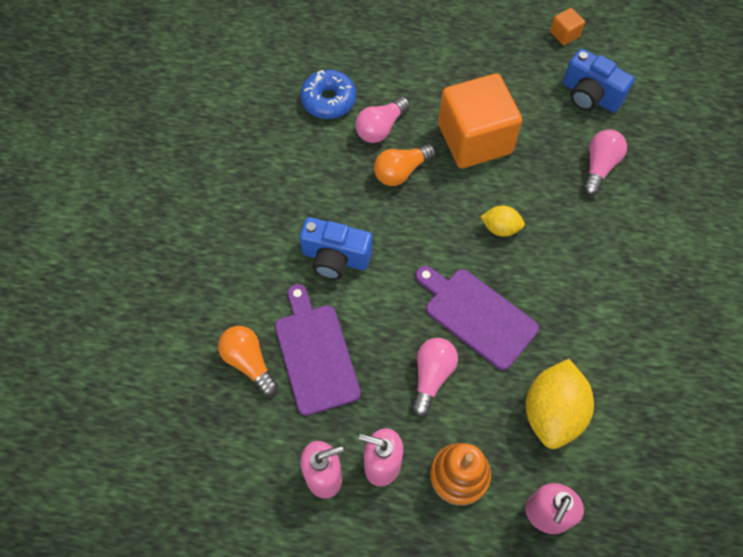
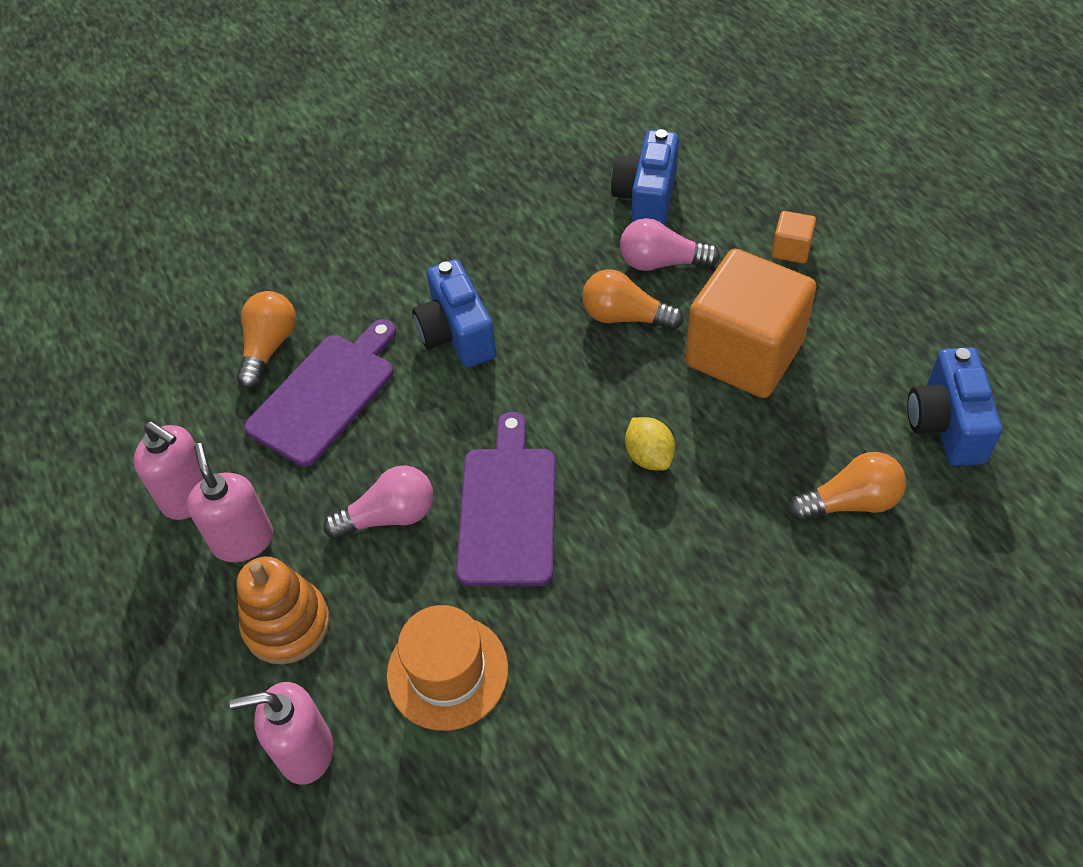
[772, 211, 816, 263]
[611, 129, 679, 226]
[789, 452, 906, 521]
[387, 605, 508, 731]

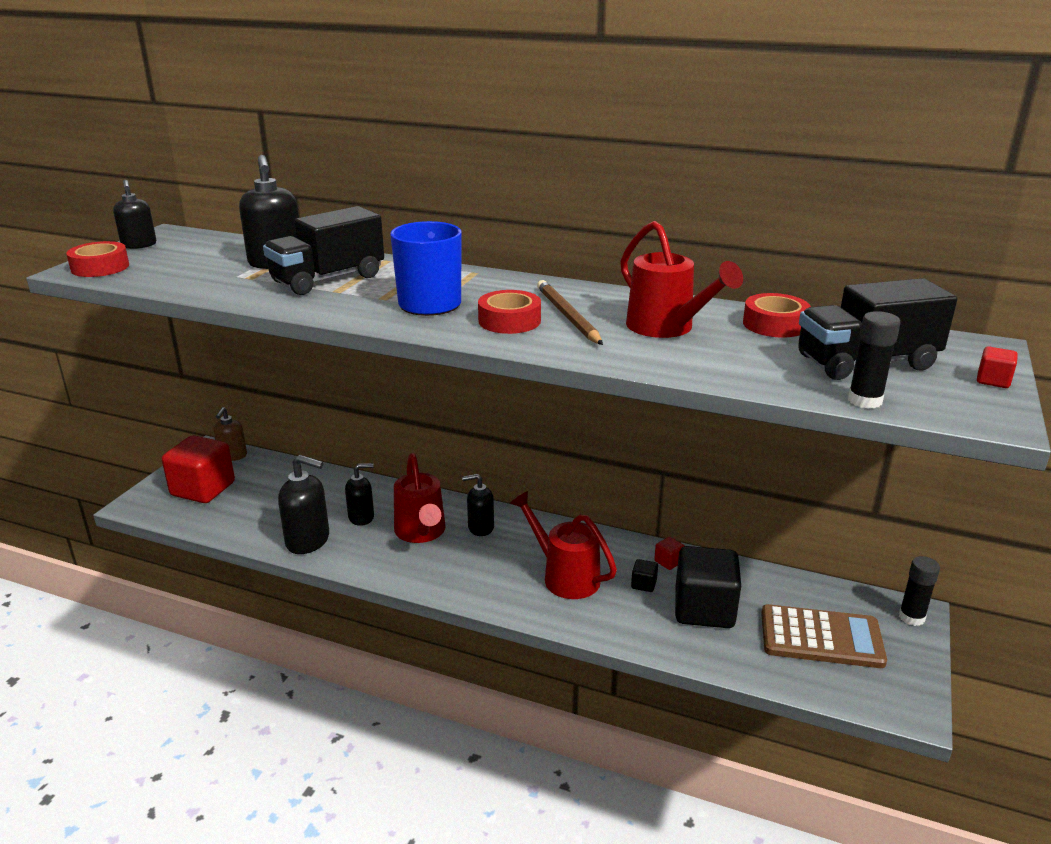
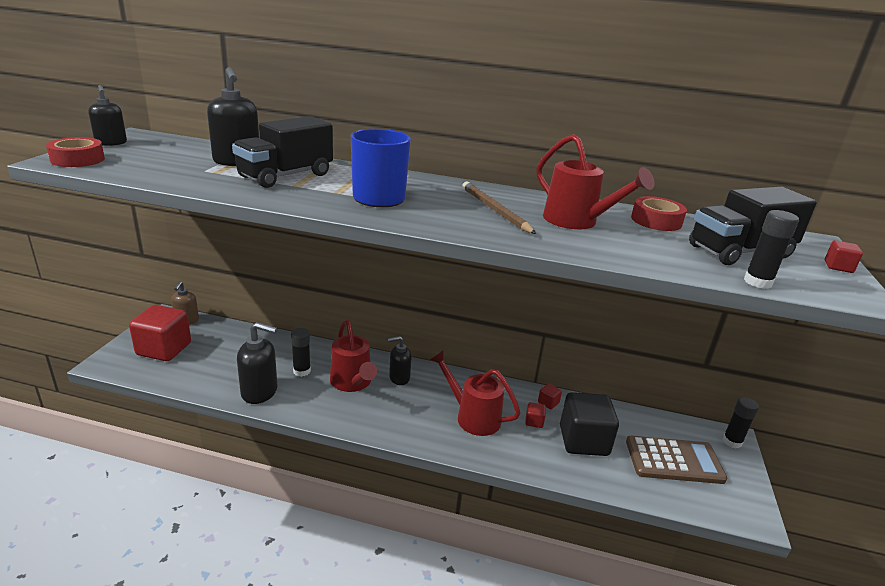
[478, 290, 541, 334] (first image)
[291, 328, 311, 377]
[525, 402, 546, 428]

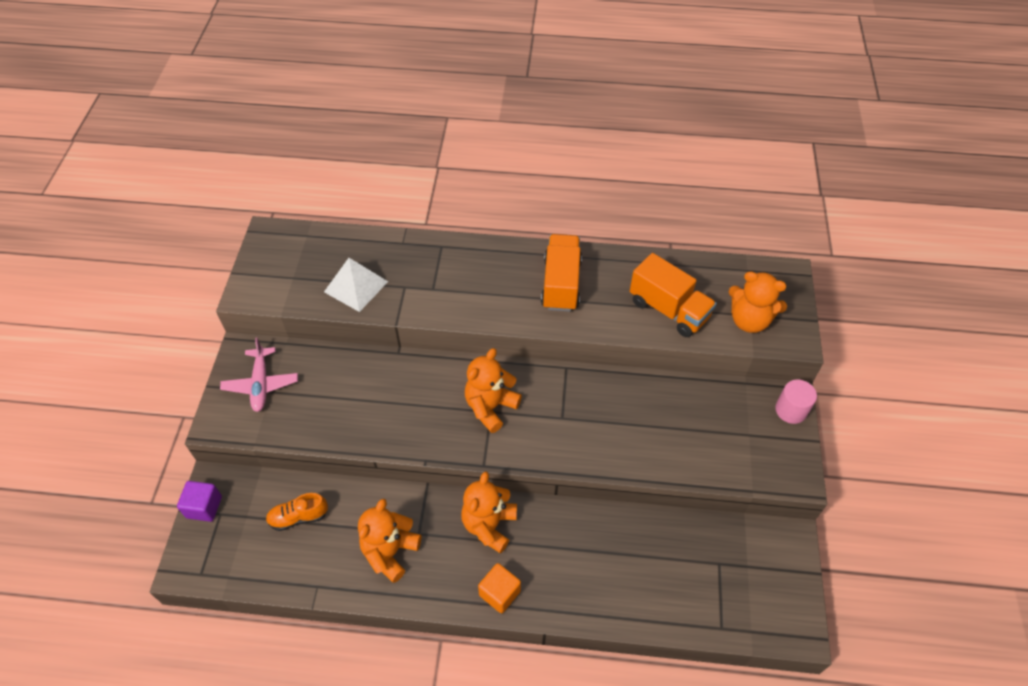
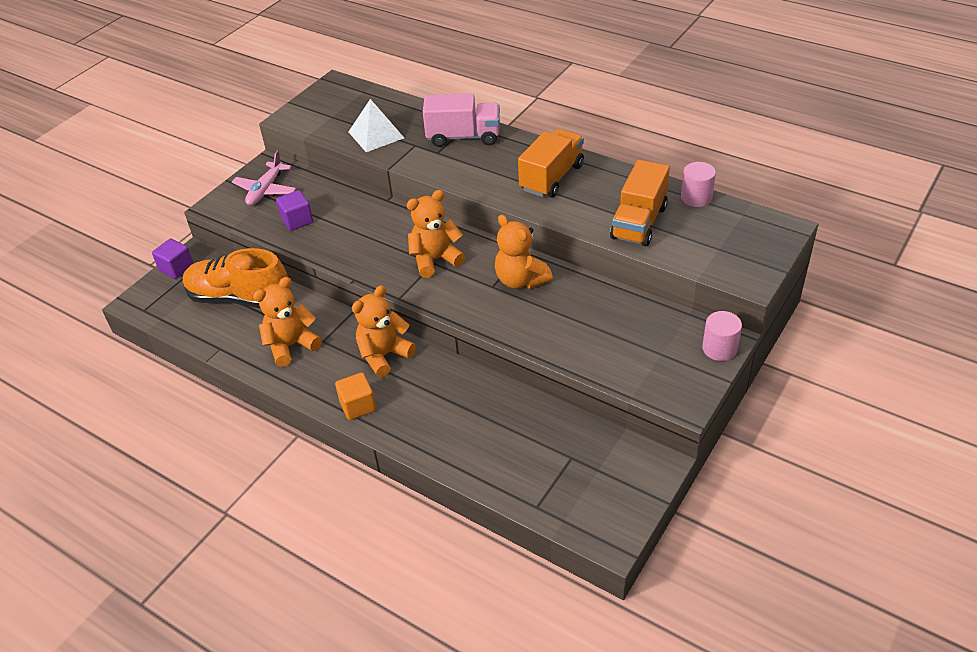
[610, 160, 670, 247]
[495, 215, 553, 289]
[183, 248, 290, 308]
[423, 93, 500, 147]
[681, 162, 716, 207]
[276, 190, 313, 231]

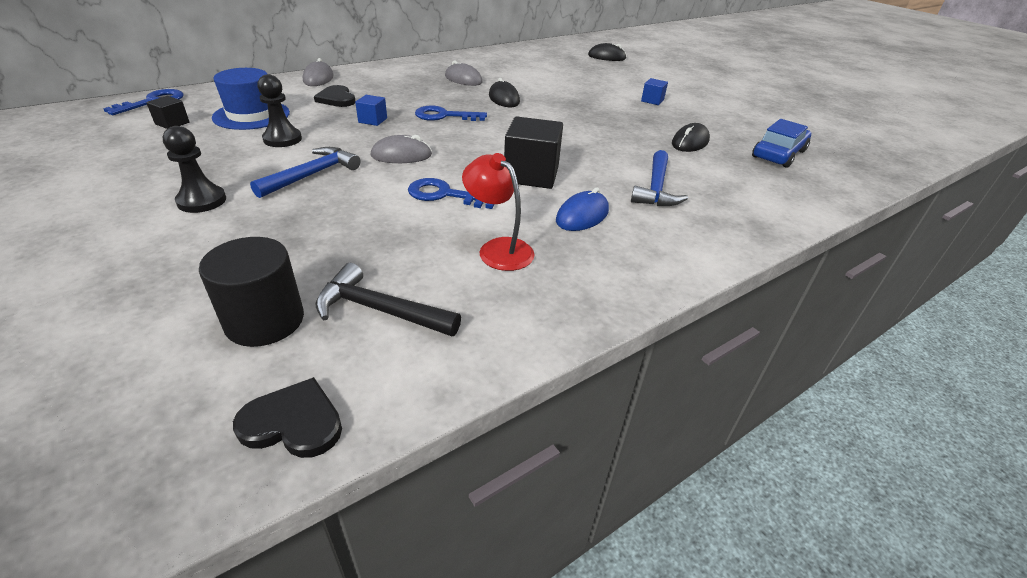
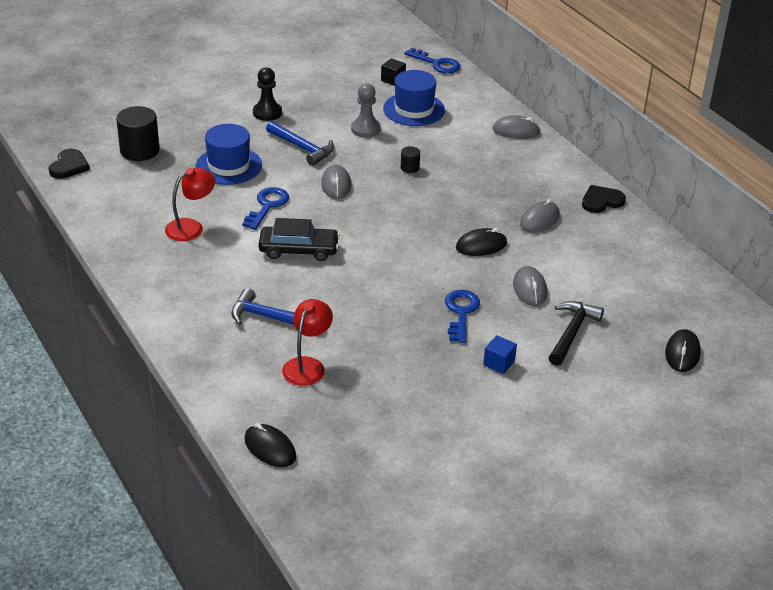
[351, 83, 381, 137]
[582, 185, 626, 213]
[401, 146, 420, 173]
[445, 290, 480, 343]
[259, 218, 340, 261]
[752, 119, 811, 168] (first image)
[245, 423, 296, 467]
[556, 188, 609, 231] (first image)
[548, 301, 604, 366]
[196, 124, 262, 185]
[513, 266, 547, 306]
[282, 299, 333, 386]

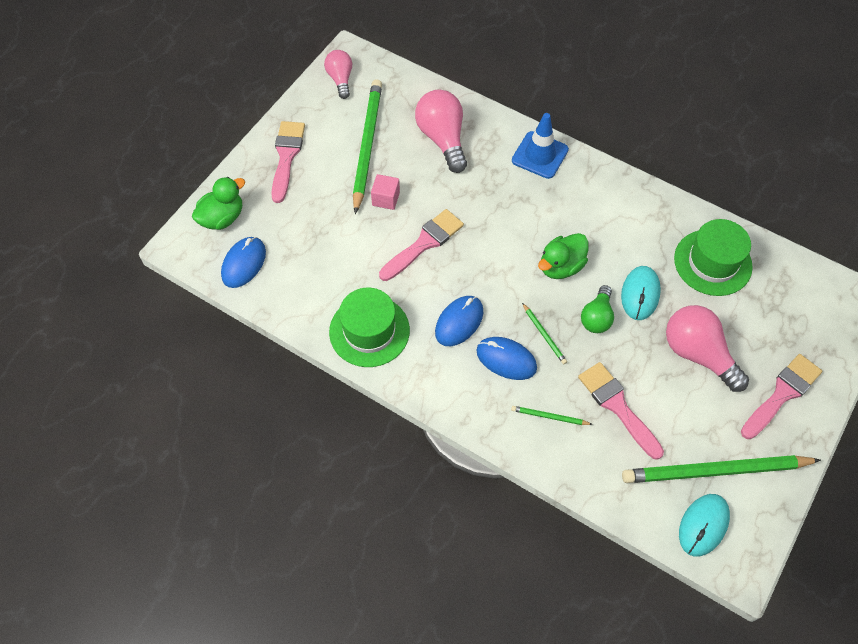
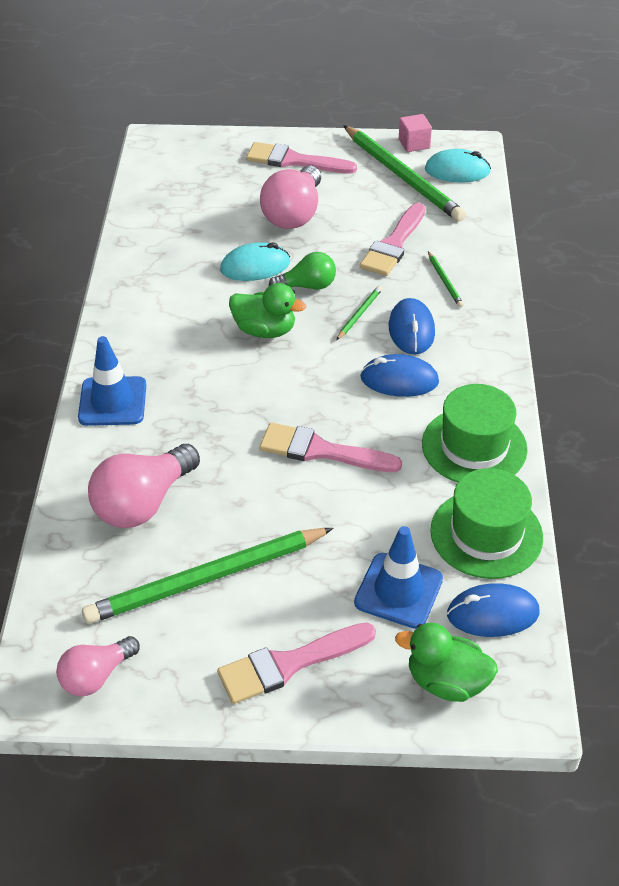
[399, 114, 432, 152]
[430, 468, 543, 579]
[354, 526, 443, 629]

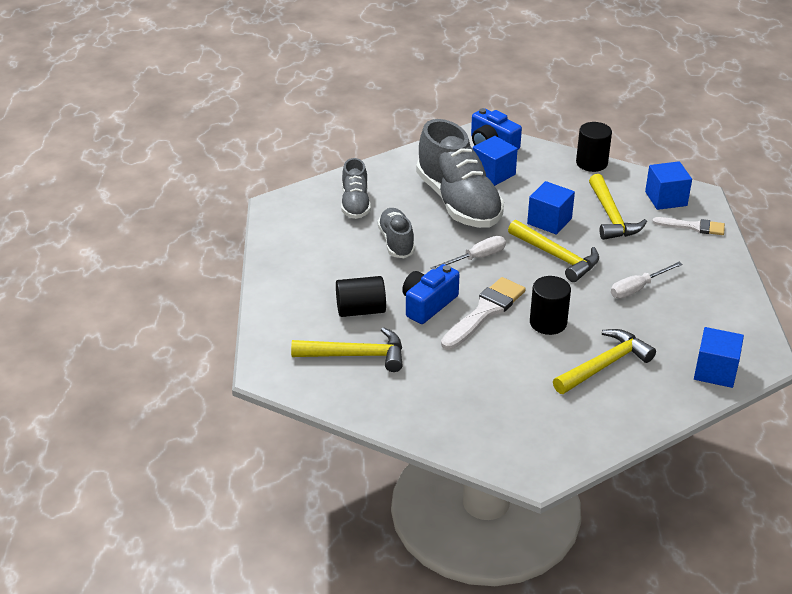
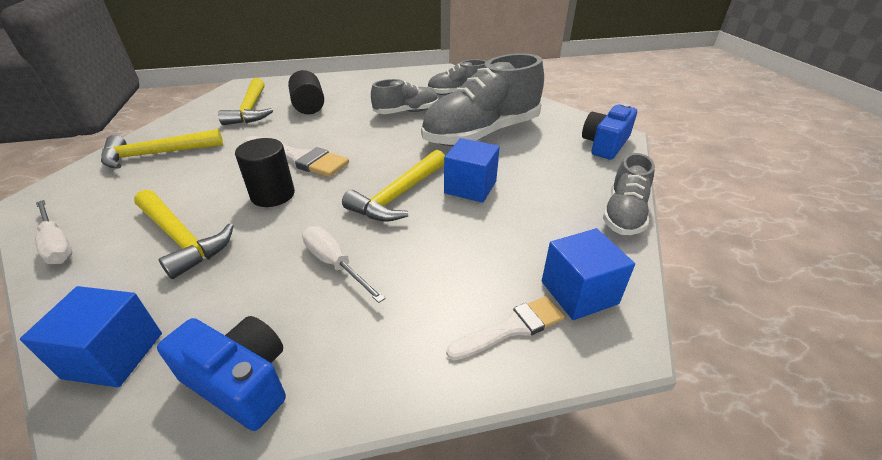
[603, 153, 655, 235]
[473, 136, 518, 186] (first image)
[101, 129, 223, 169]
[446, 296, 564, 360]
[35, 200, 72, 264]
[157, 316, 286, 431]

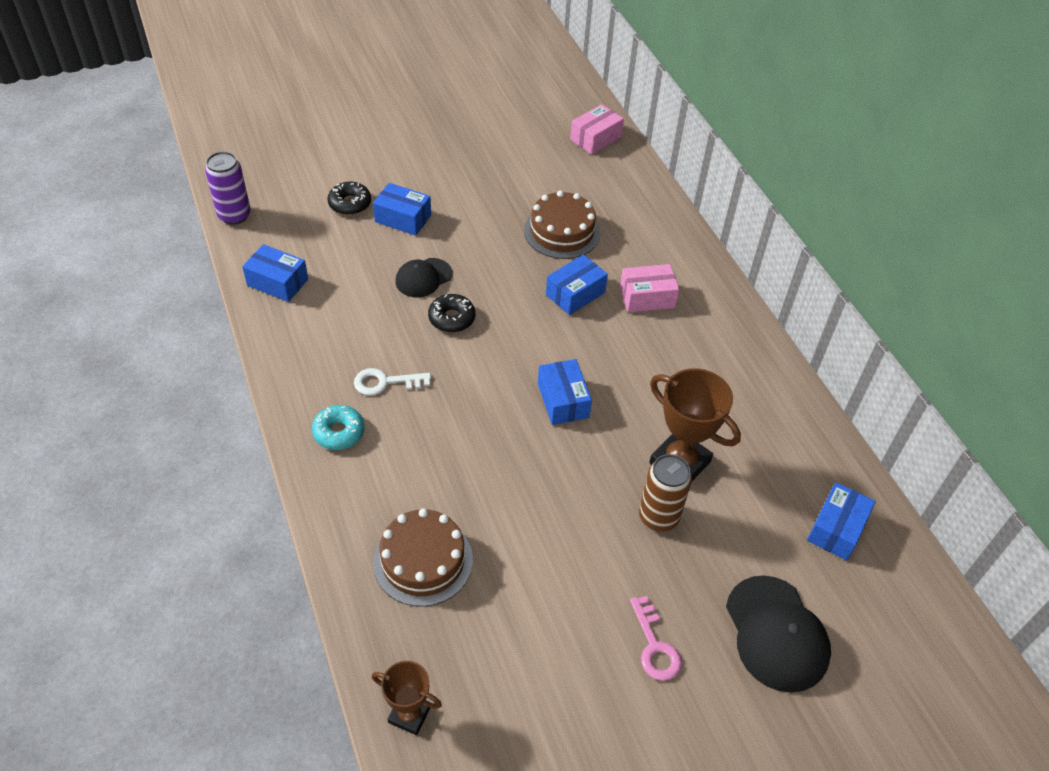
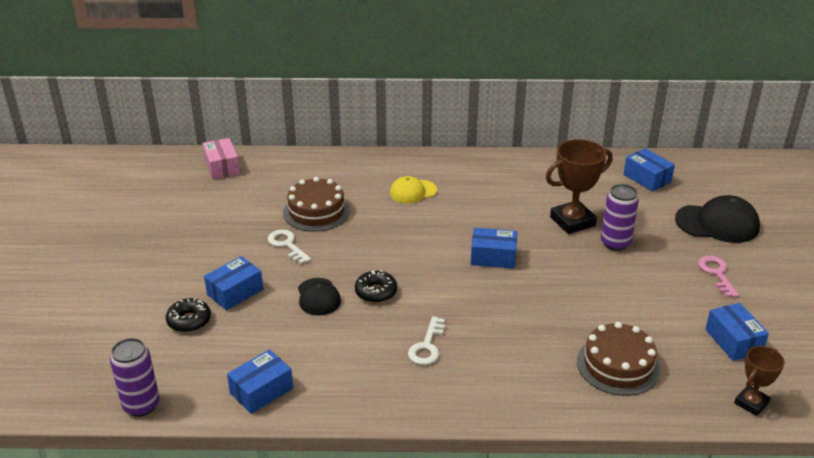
[705, 303, 769, 361]
[390, 176, 437, 204]
[312, 405, 365, 450] (first image)
[601, 184, 639, 251]
[698, 256, 739, 297]
[268, 229, 311, 264]

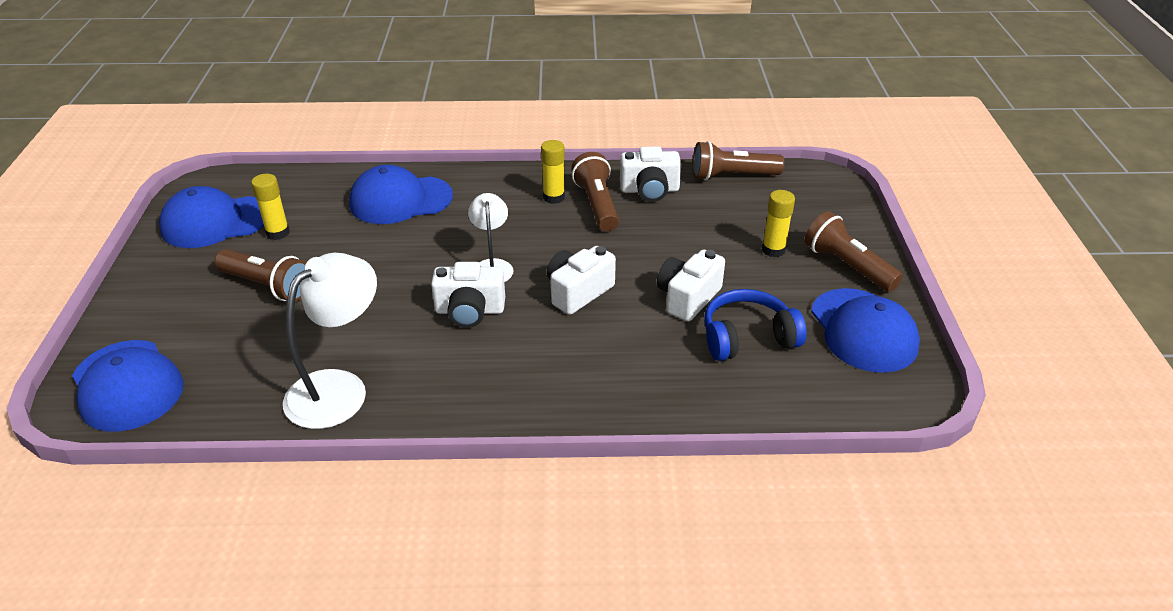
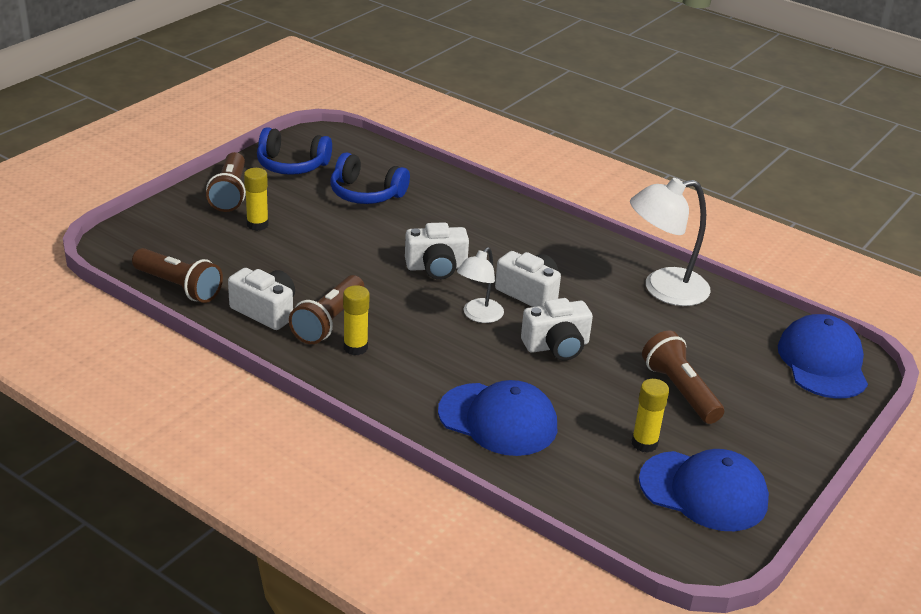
[521, 298, 593, 361]
[257, 127, 332, 175]

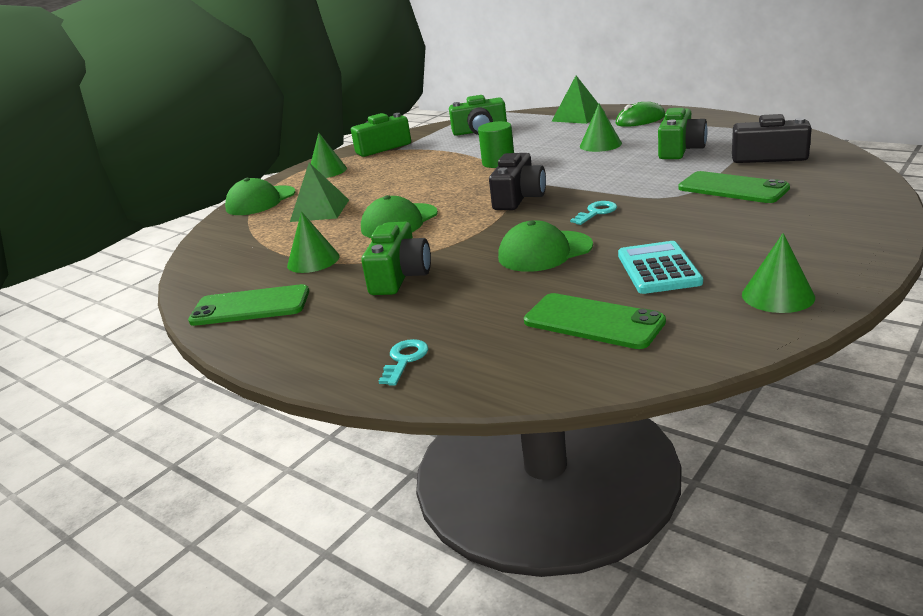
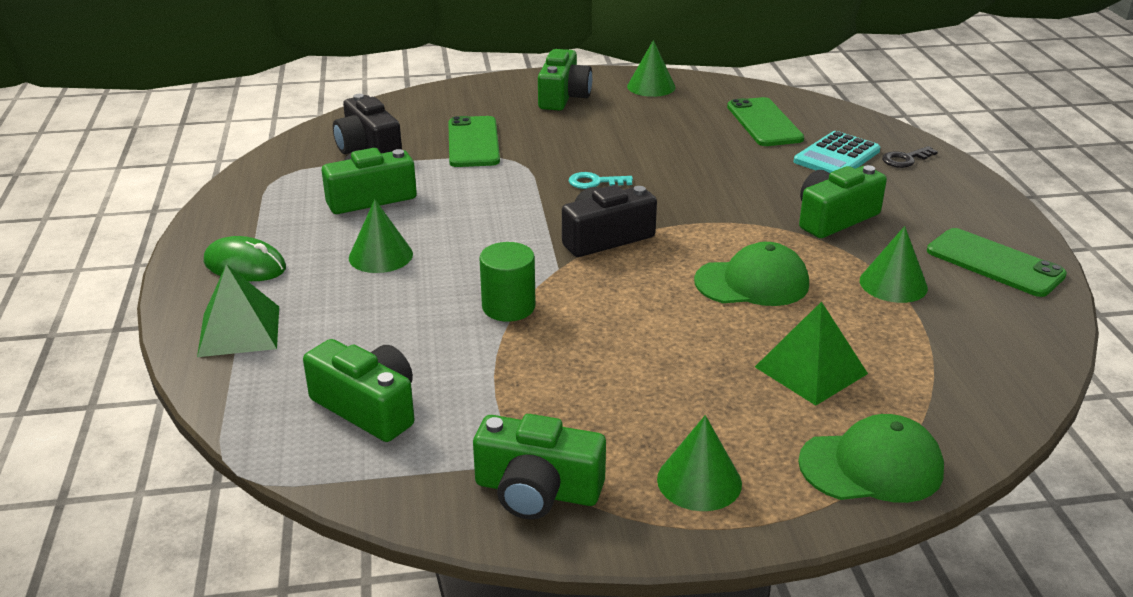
[498, 220, 593, 272] (first image)
[794, 131, 880, 173]
[882, 146, 938, 168]
[538, 49, 592, 111]

